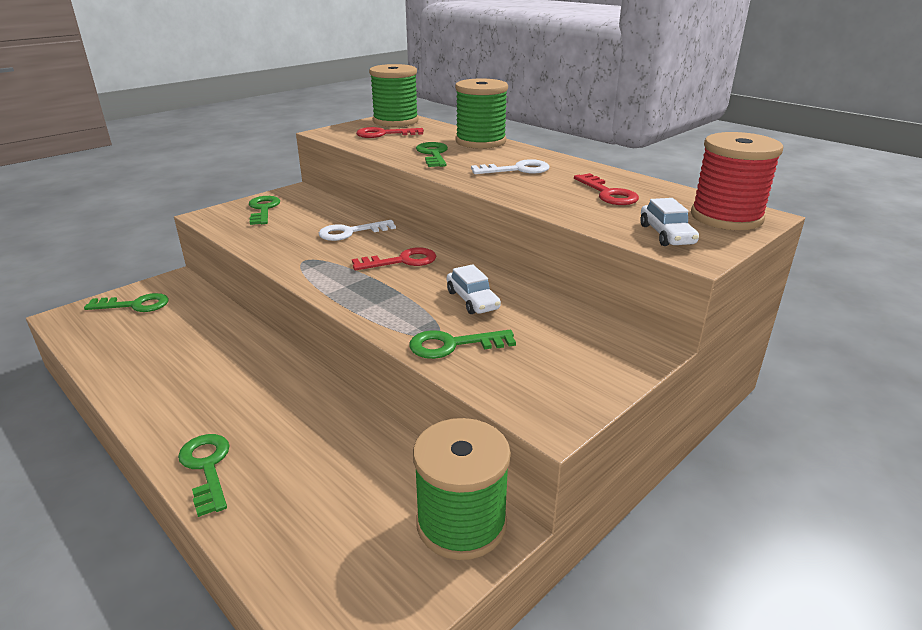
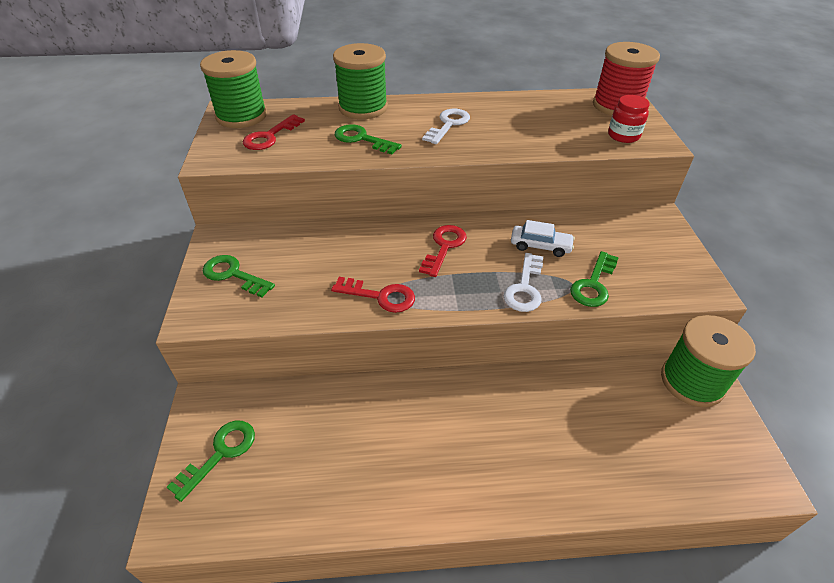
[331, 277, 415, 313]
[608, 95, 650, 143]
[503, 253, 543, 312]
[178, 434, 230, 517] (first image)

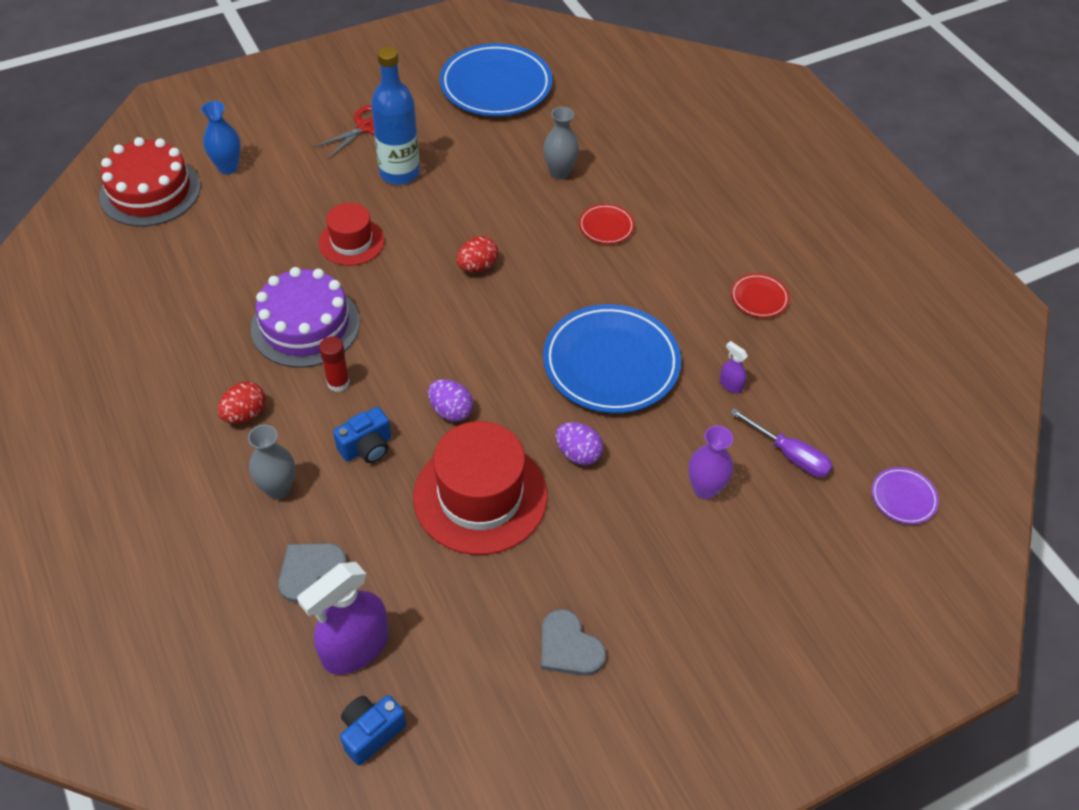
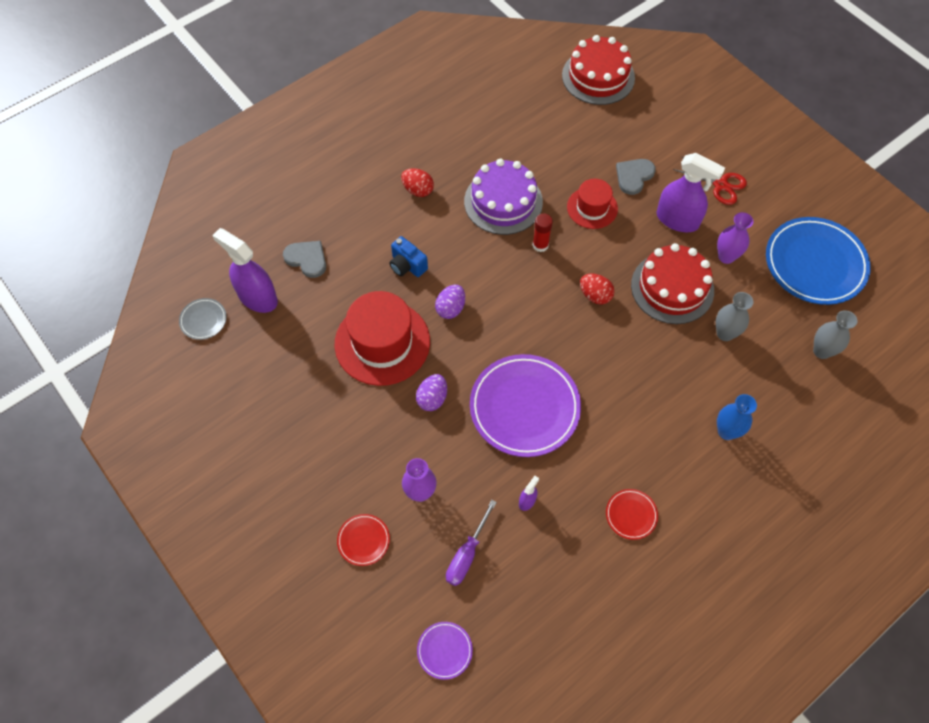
[657, 153, 725, 232]
[717, 394, 757, 440]
[337, 514, 390, 566]
[470, 354, 581, 457]
[533, 214, 553, 252]
[813, 310, 857, 359]
[616, 159, 656, 195]
[179, 298, 226, 340]
[717, 212, 754, 264]
[631, 243, 714, 324]

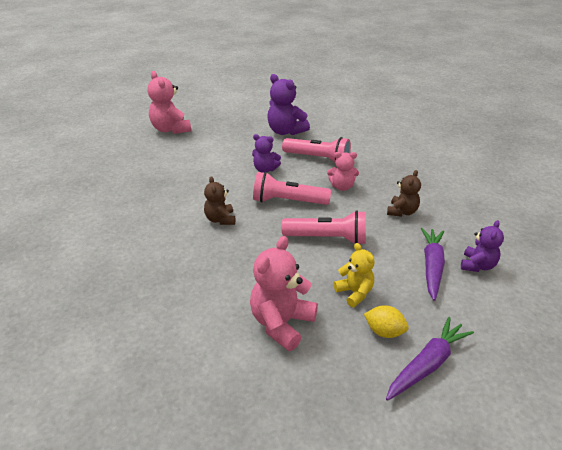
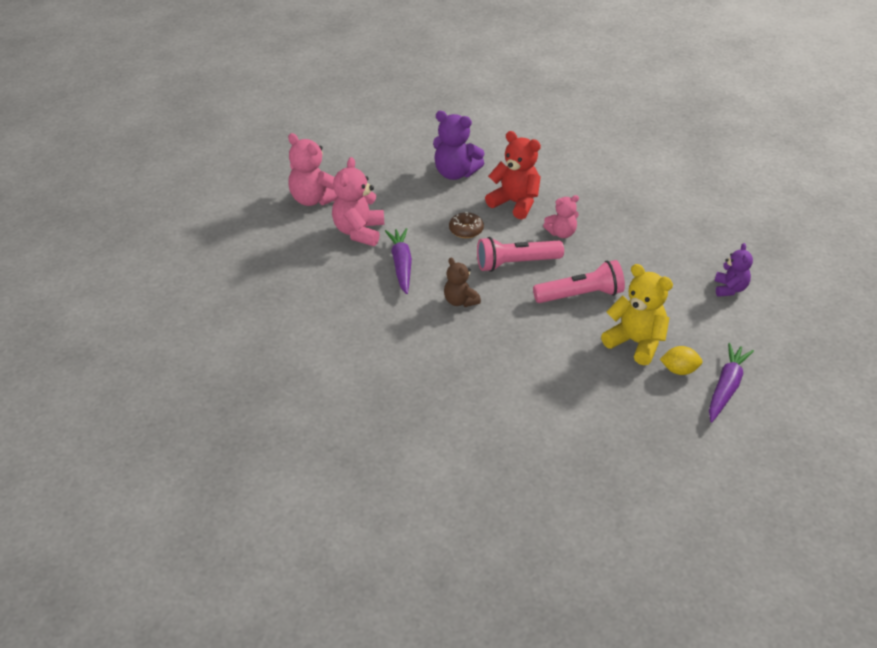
[449, 212, 484, 238]
[485, 131, 541, 219]
[387, 170, 421, 217] (first image)
[385, 228, 412, 294]
[332, 157, 384, 246]
[601, 264, 673, 365]

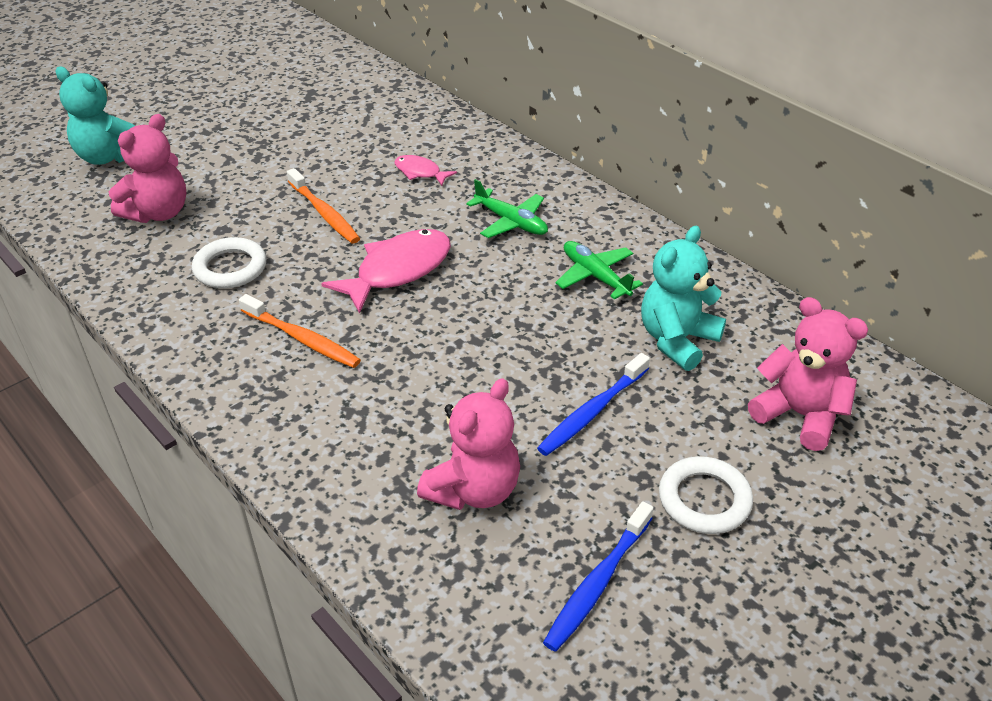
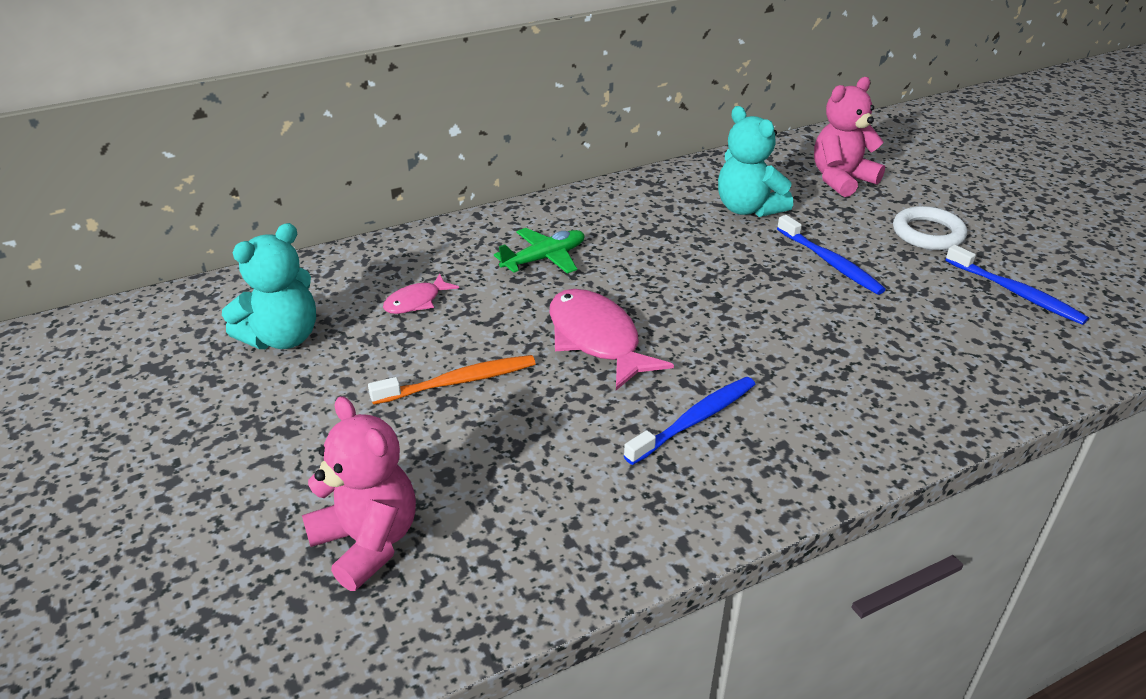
[222, 223, 316, 349]
[192, 237, 266, 288] (first image)
[555, 241, 643, 300] (first image)
[624, 377, 755, 465]
[417, 378, 520, 510] (first image)

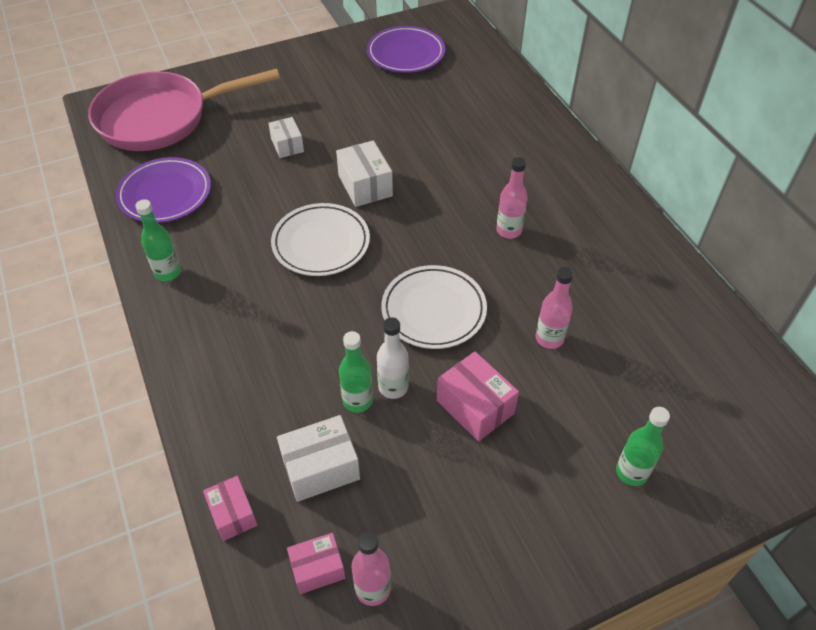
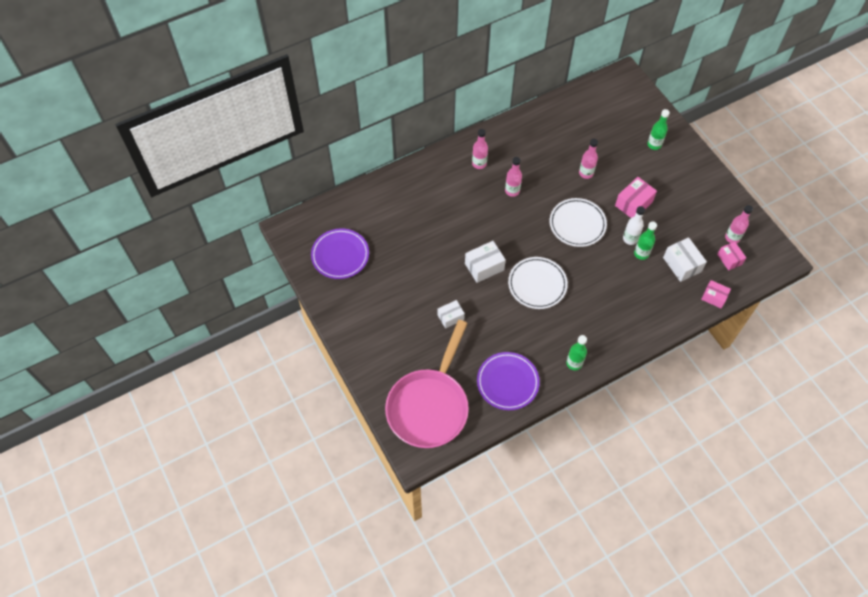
[385, 320, 469, 448]
[701, 280, 731, 308]
[472, 129, 488, 169]

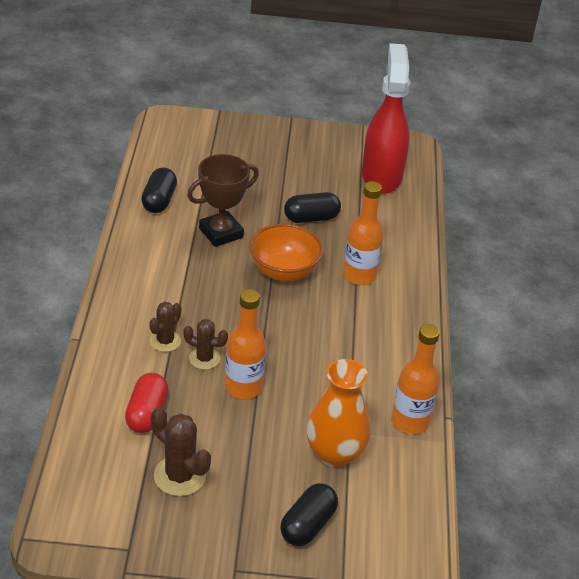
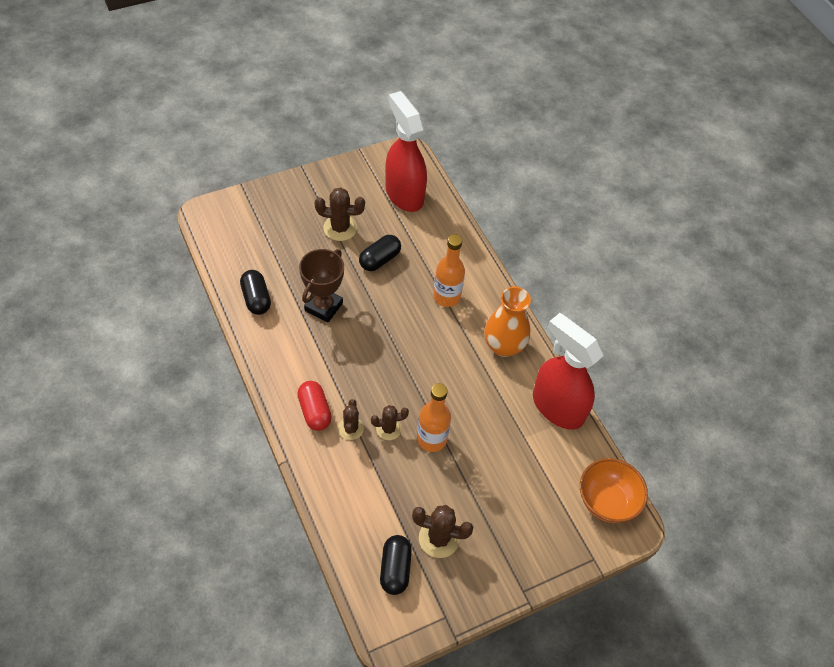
[580, 458, 648, 523]
[533, 313, 604, 430]
[484, 286, 531, 357]
[297, 381, 332, 431]
[380, 535, 412, 595]
[315, 187, 365, 241]

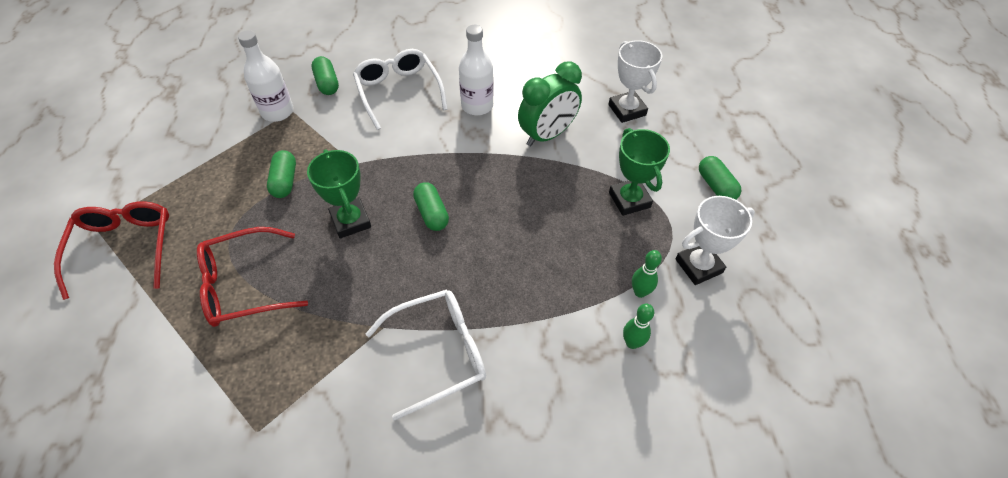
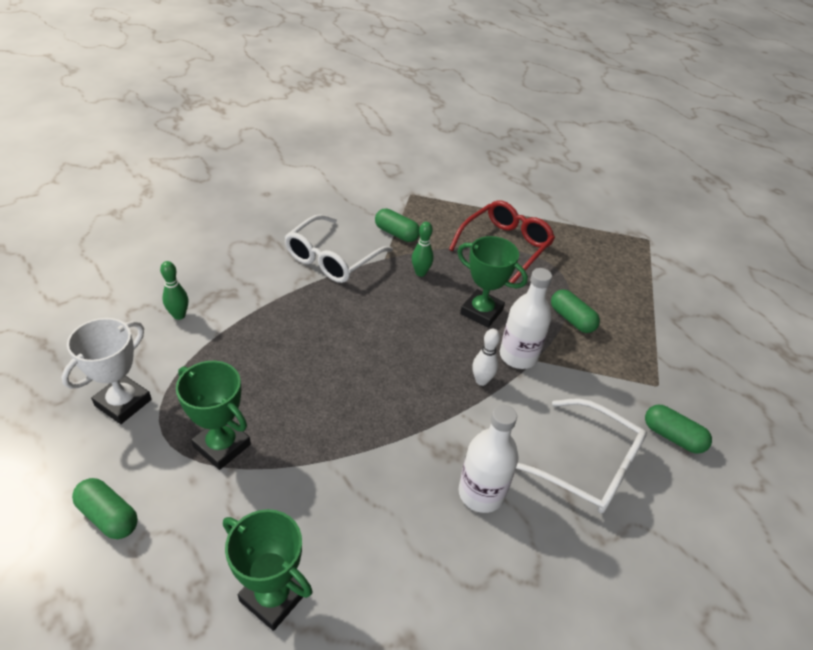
[500, 268, 552, 369]
[223, 509, 312, 631]
[518, 61, 582, 146] (first image)
[375, 209, 420, 242]
[54, 201, 169, 300] (first image)
[412, 222, 433, 277]
[472, 329, 500, 386]

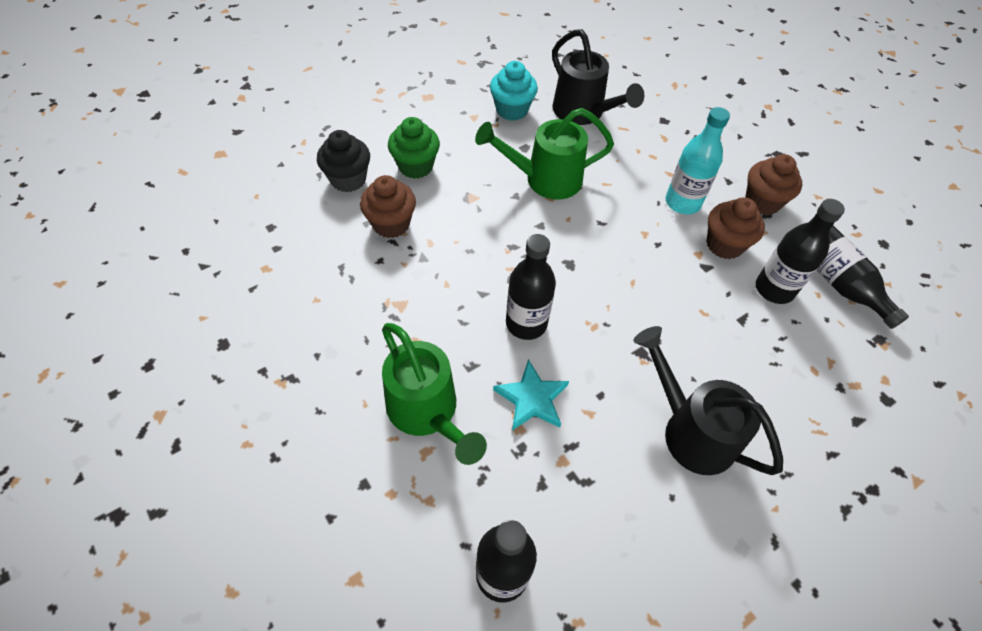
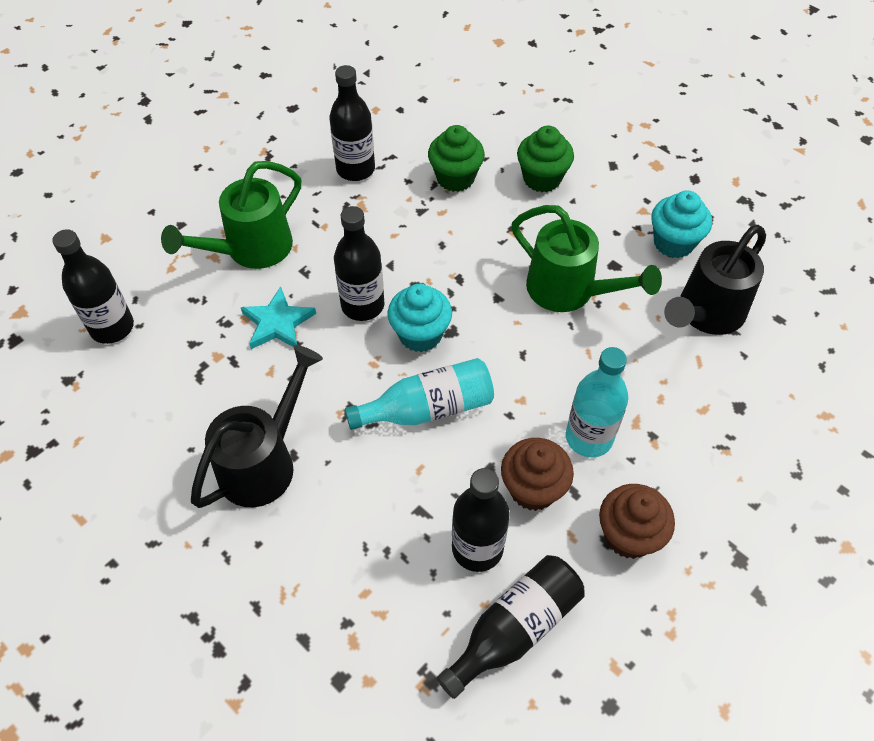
[512, 205, 662, 312]
[317, 130, 370, 192] (first image)
[428, 125, 485, 192]
[330, 65, 375, 181]
[388, 284, 452, 352]
[345, 358, 494, 430]

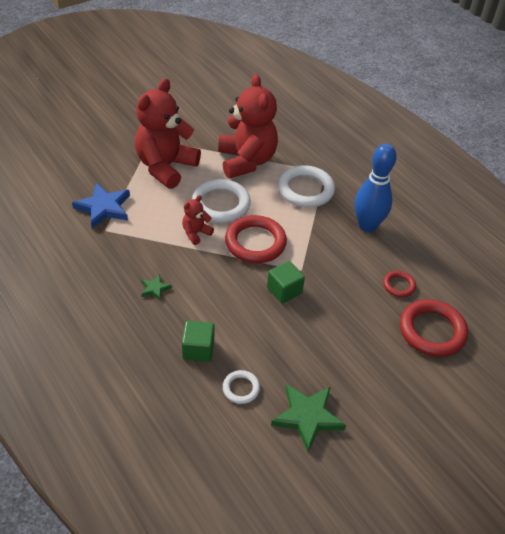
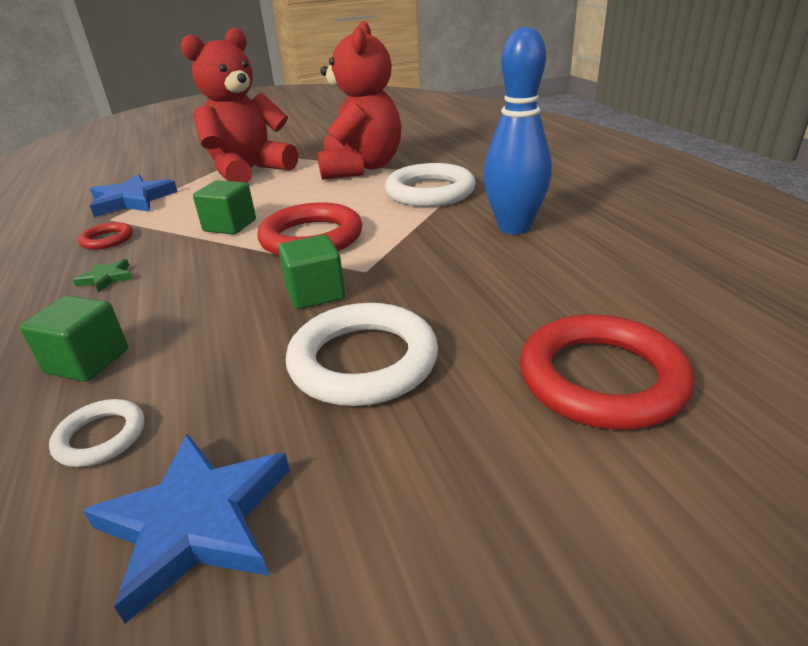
[286, 303, 438, 406]
[193, 180, 256, 235]
[78, 222, 133, 250]
[83, 434, 290, 624]

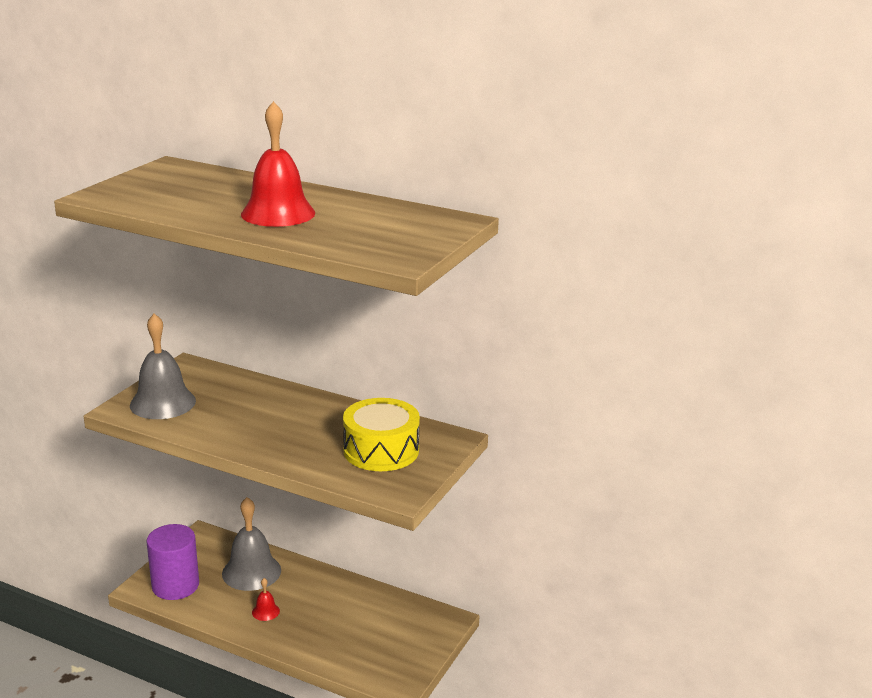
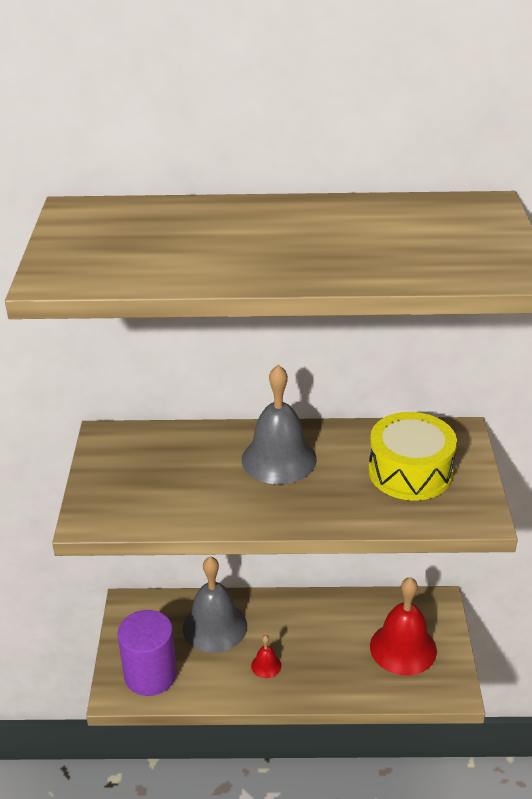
[370, 577, 437, 676]
[242, 365, 317, 484]

